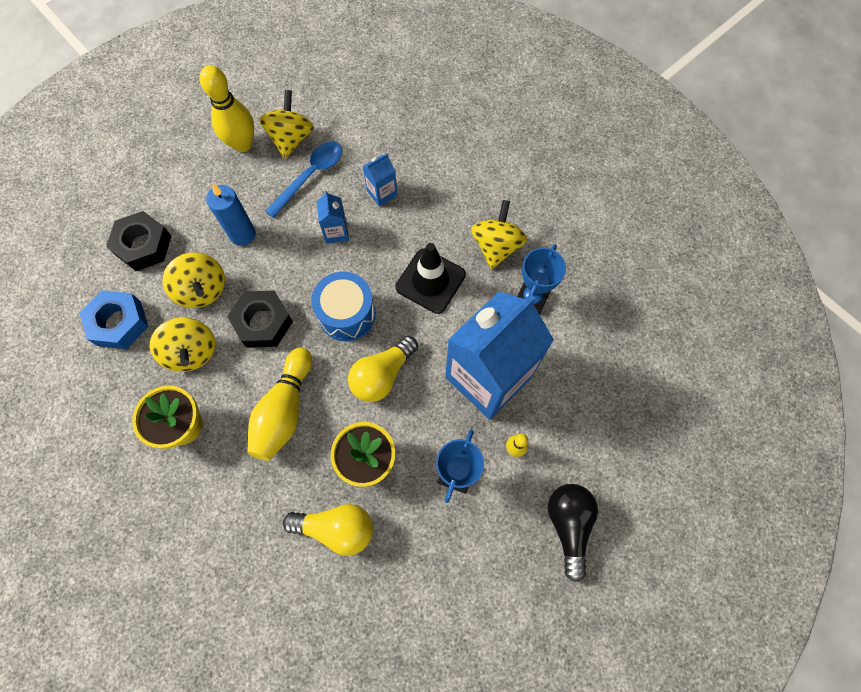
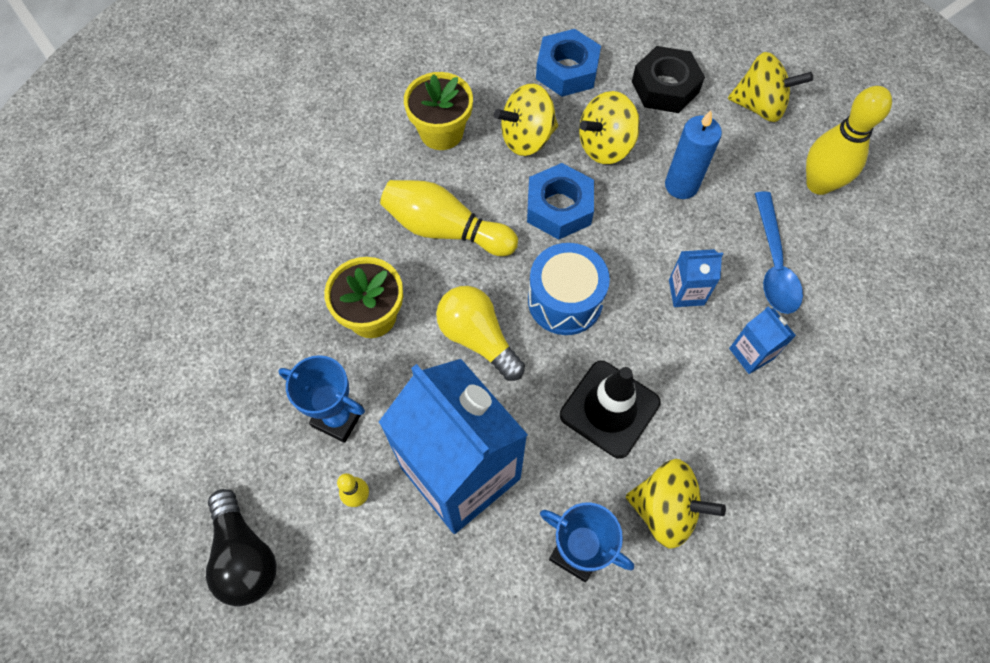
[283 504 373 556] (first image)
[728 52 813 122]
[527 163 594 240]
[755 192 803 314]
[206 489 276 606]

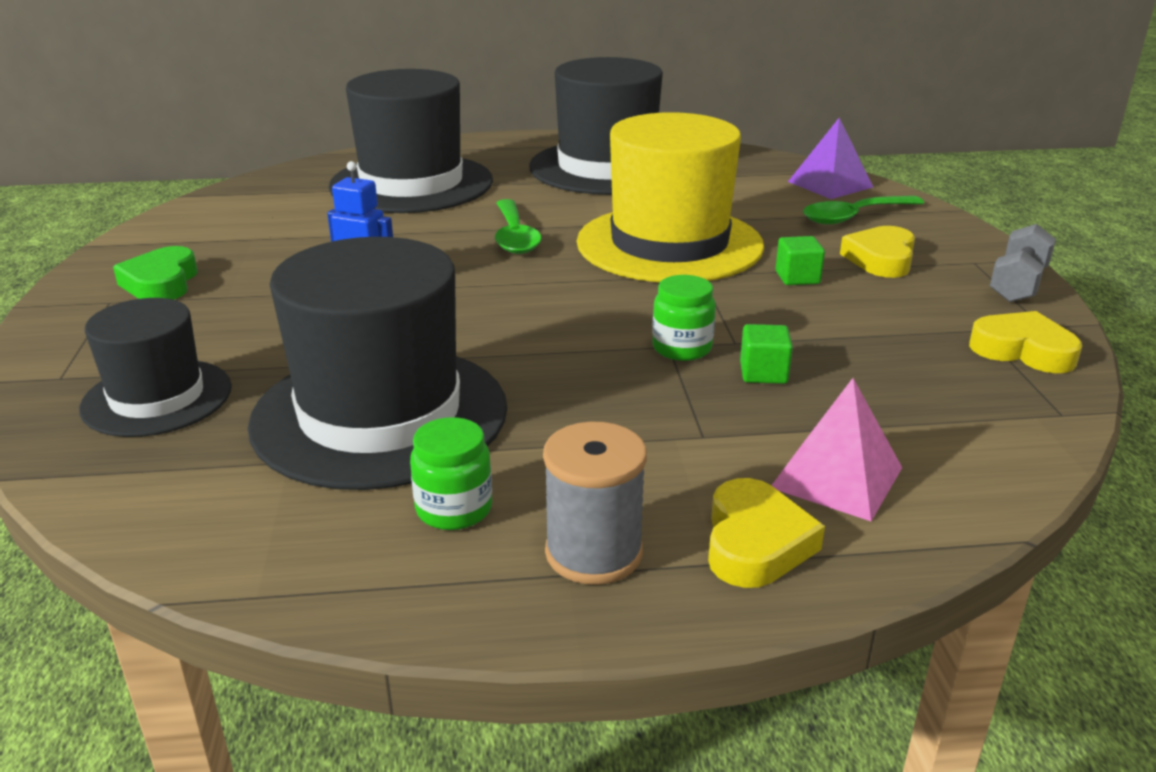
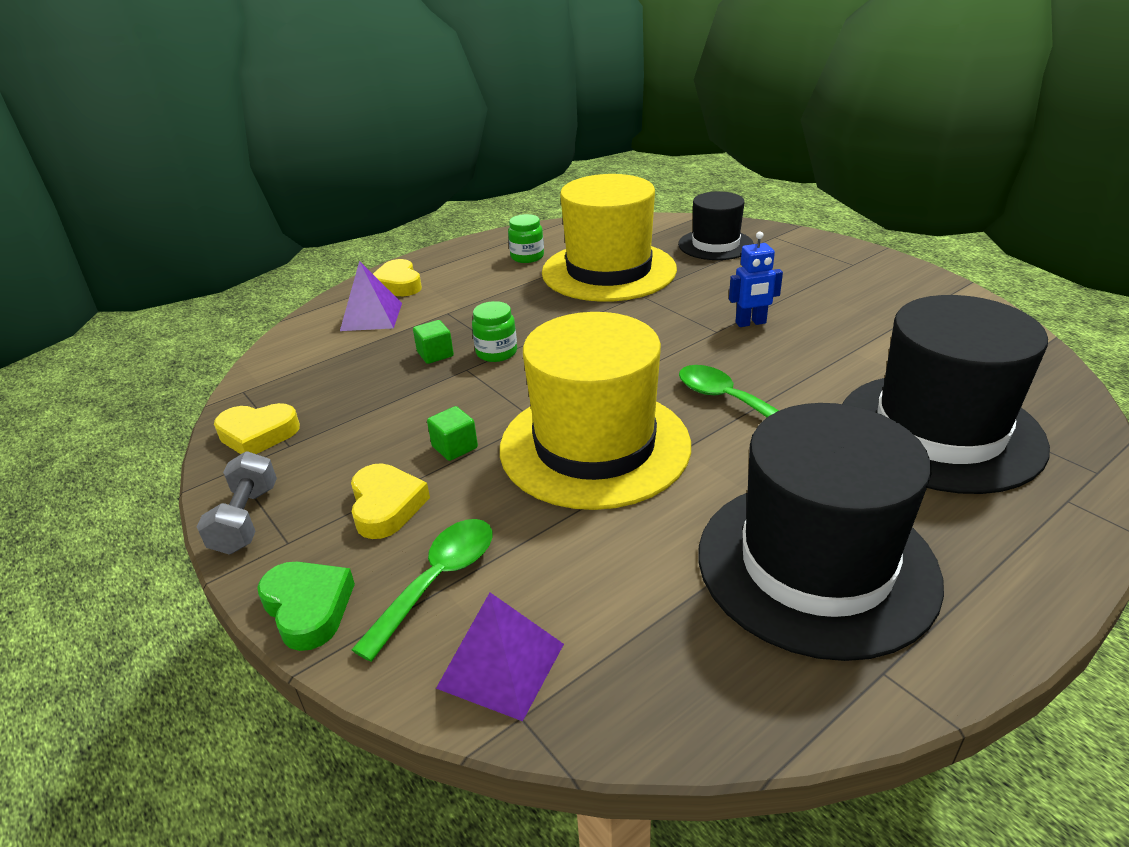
[543 422 647 585] (first image)
[257 562 355 651]
[542 174 677 302]
[340 261 402 331]

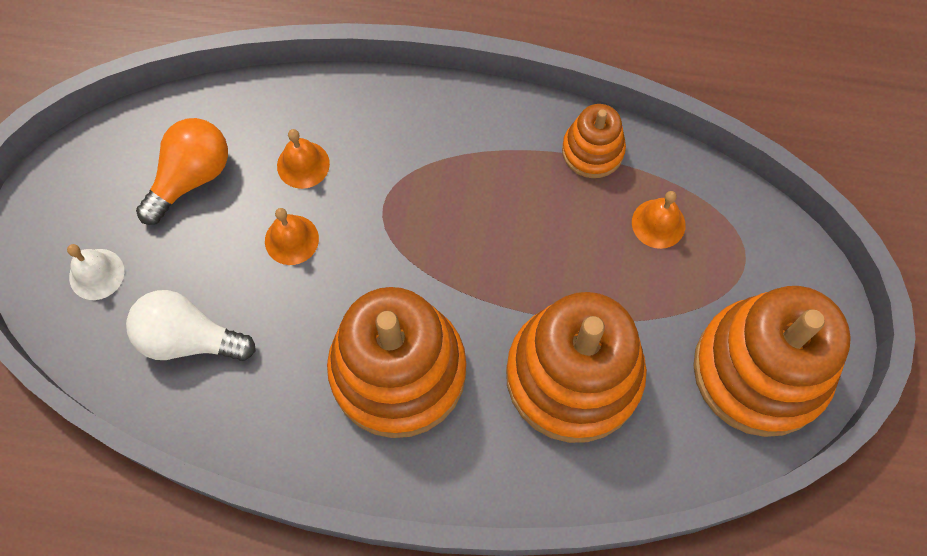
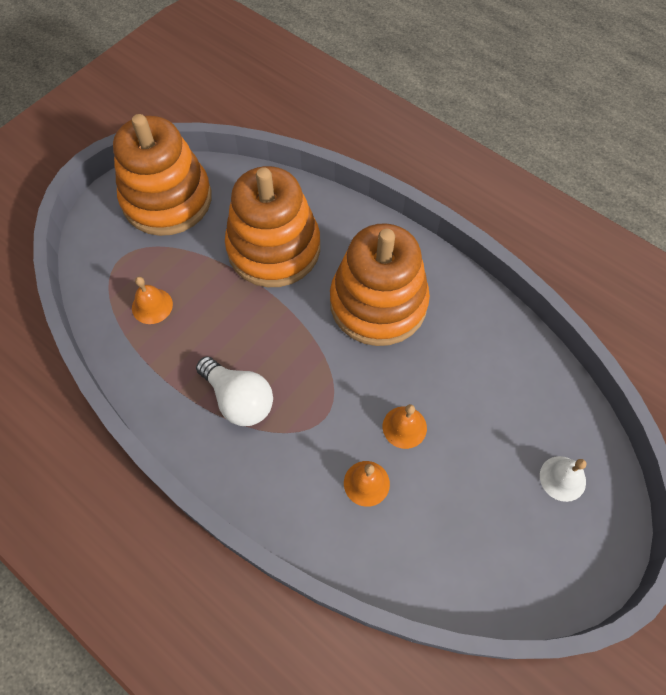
[136 118 228 225] (first image)
[562 104 626 178] (first image)
[196 356 273 426]

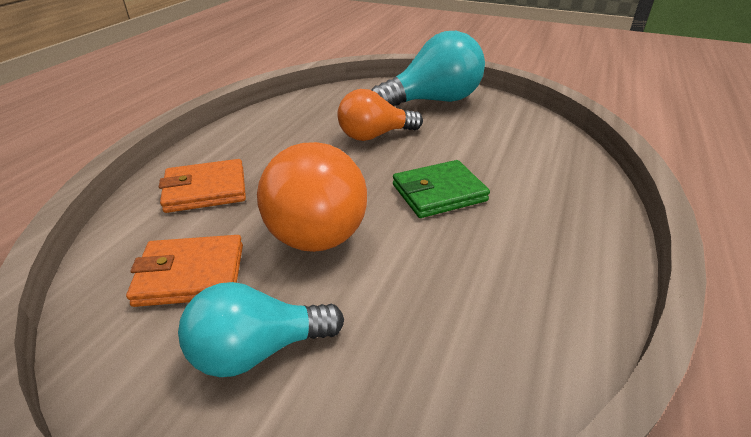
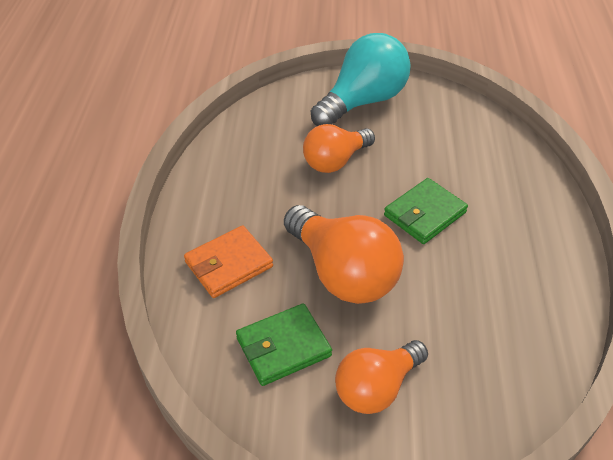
[236 303 332 386]
[335 340 428 414]

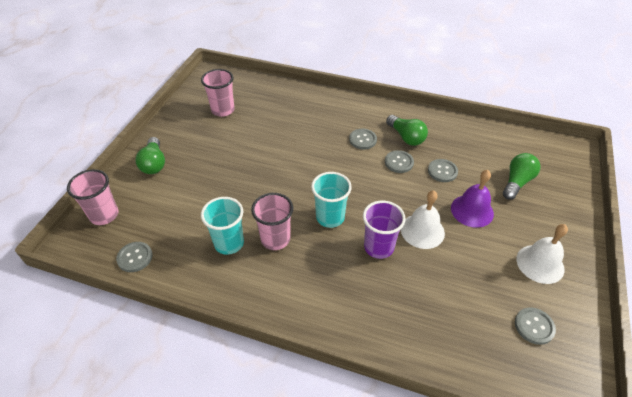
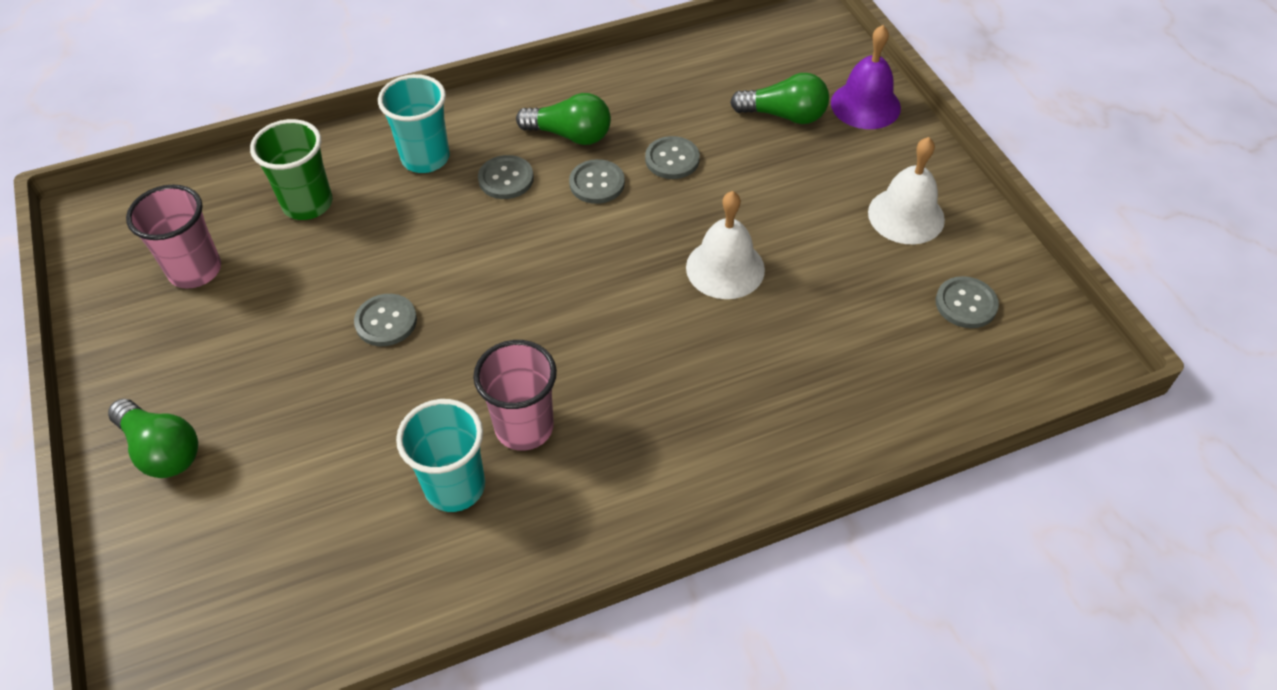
[67 169 118 225] (first image)
[363 201 406 259] (first image)
[250 119 332 220]
[354 294 417 346]
[378 74 450 173]
[831 25 901 129]
[730 73 829 124]

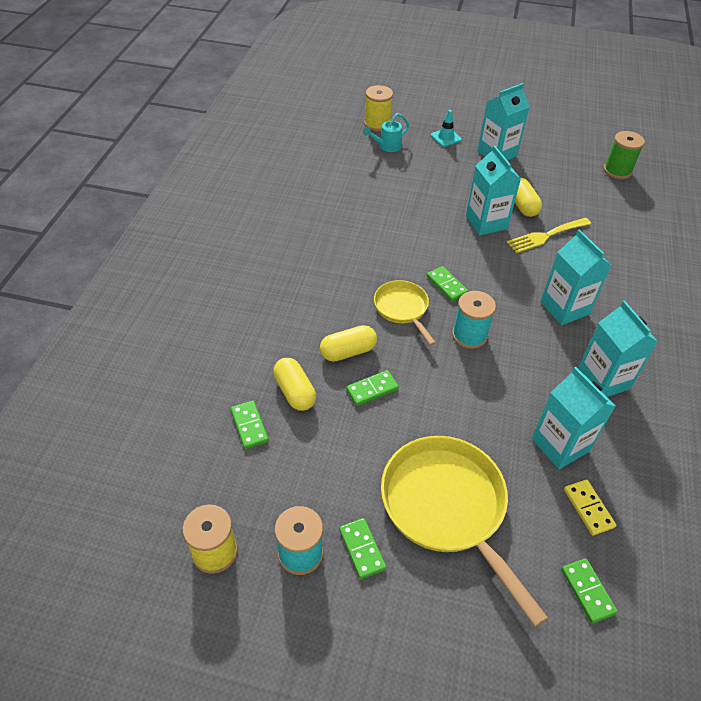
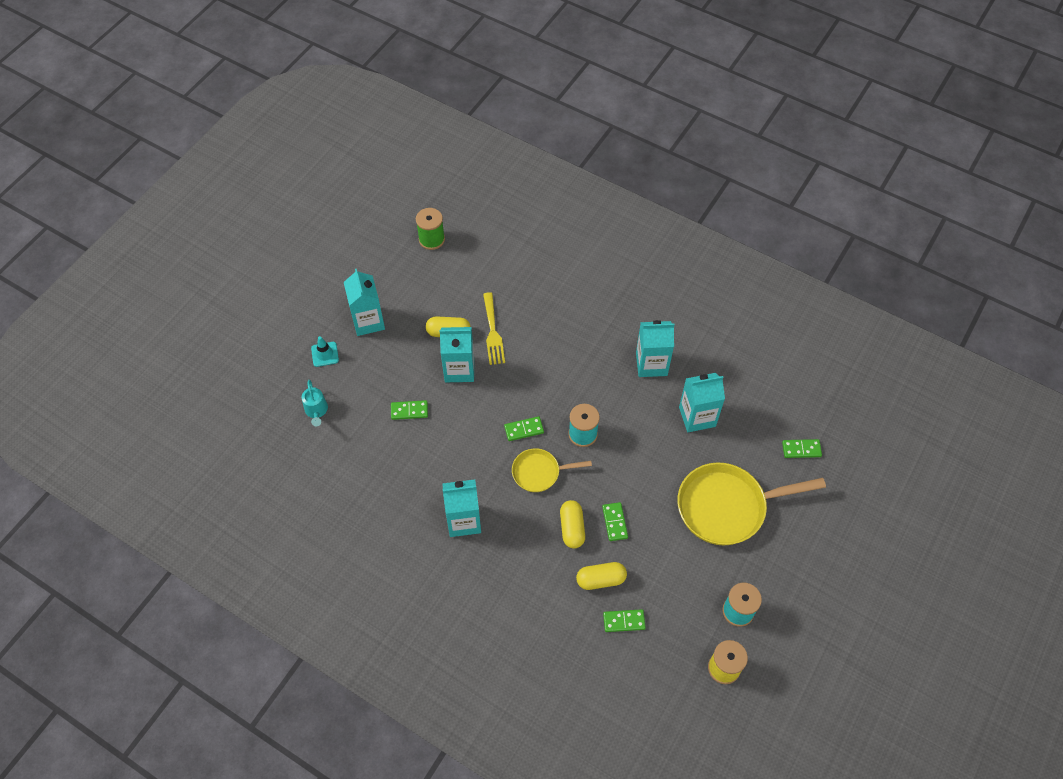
[364 85 393 132] (first image)
[564 479 616 536] (first image)
[391 400 428 420]
[442 479 481 537]

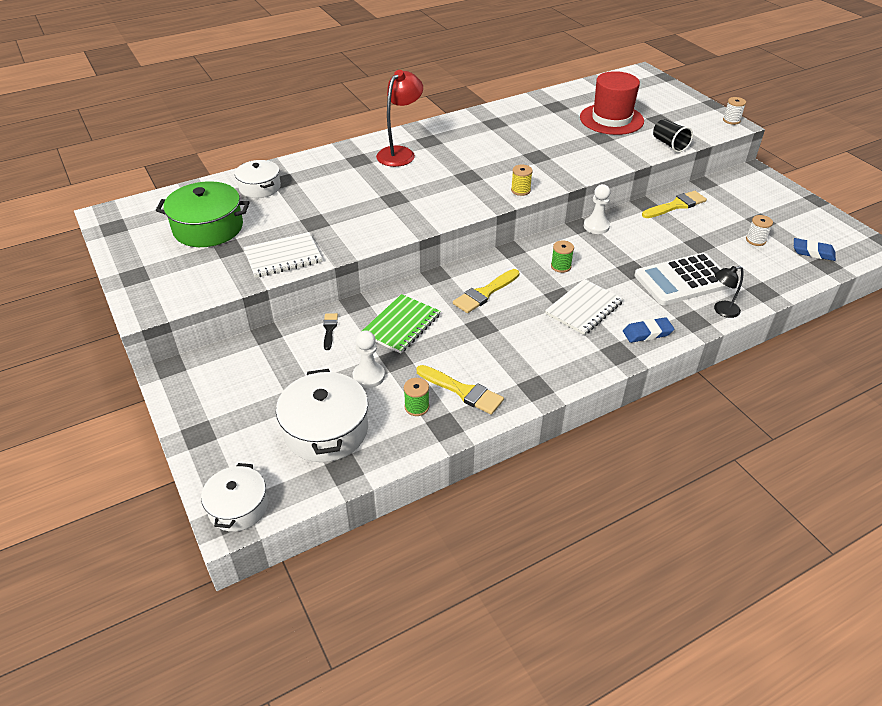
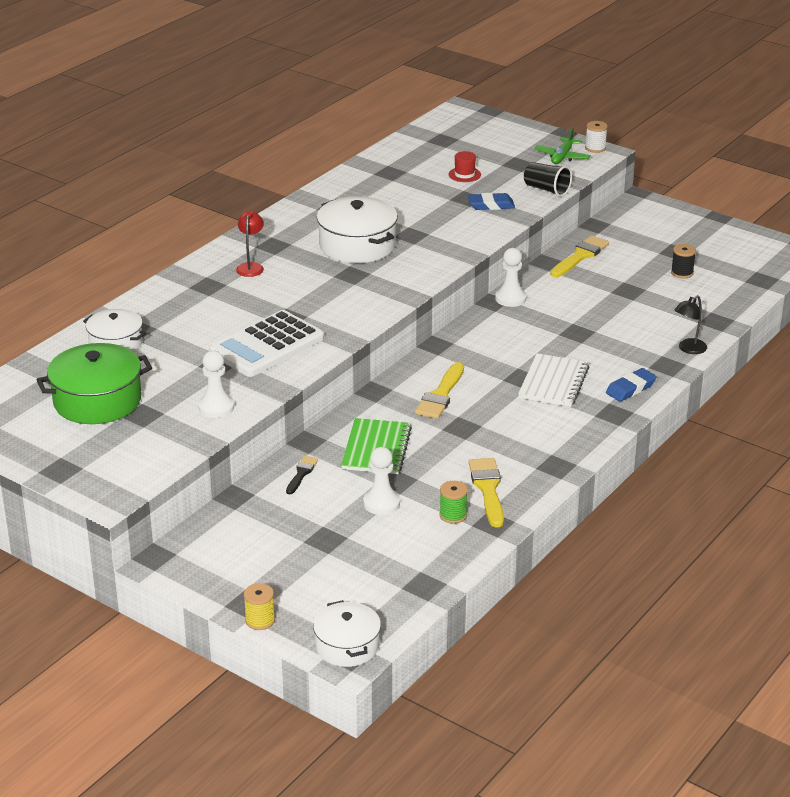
[551 240 574 273] (first image)
[534 128 591 164]
[317 196 398 263]
[244 583 275 630]
[209 310 324 377]
[468 193 515 210]
[198 351 234 418]
[671 244 696 278]
[286 456 318 494]
[469 458 504 528]
[236 211 264 277]
[448 151 481 182]

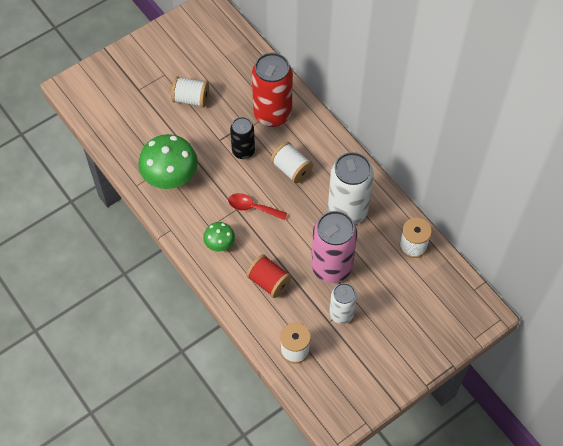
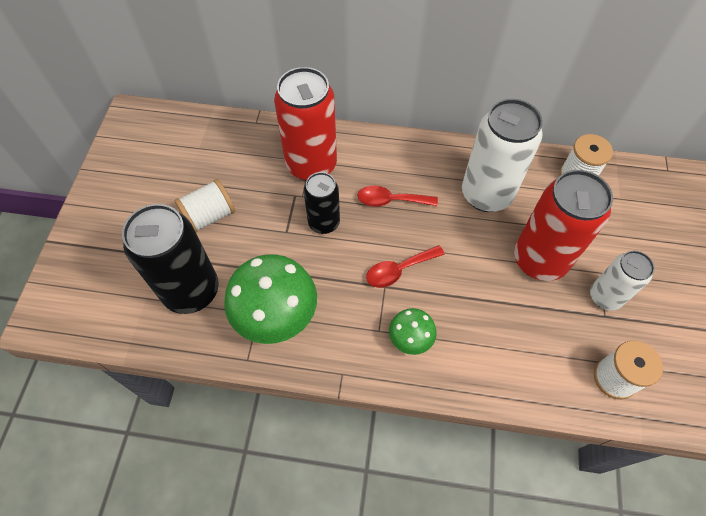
[246 254 292 298] (first image)
[122 204 219 314]
[357 186 438 207]
[514 170 613 281]

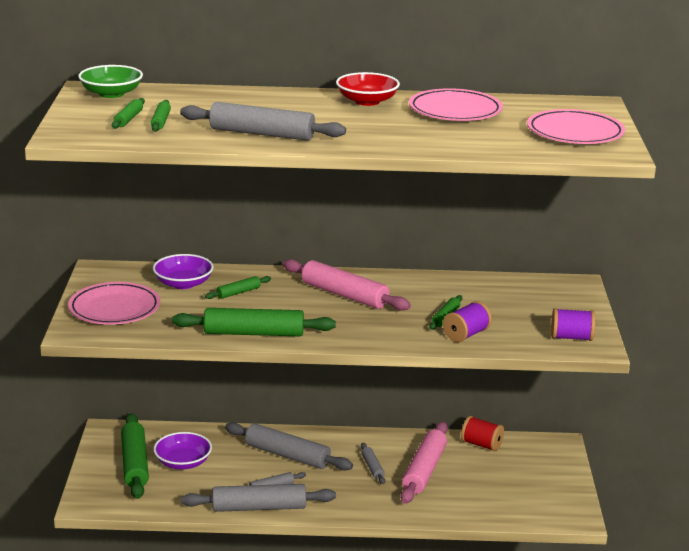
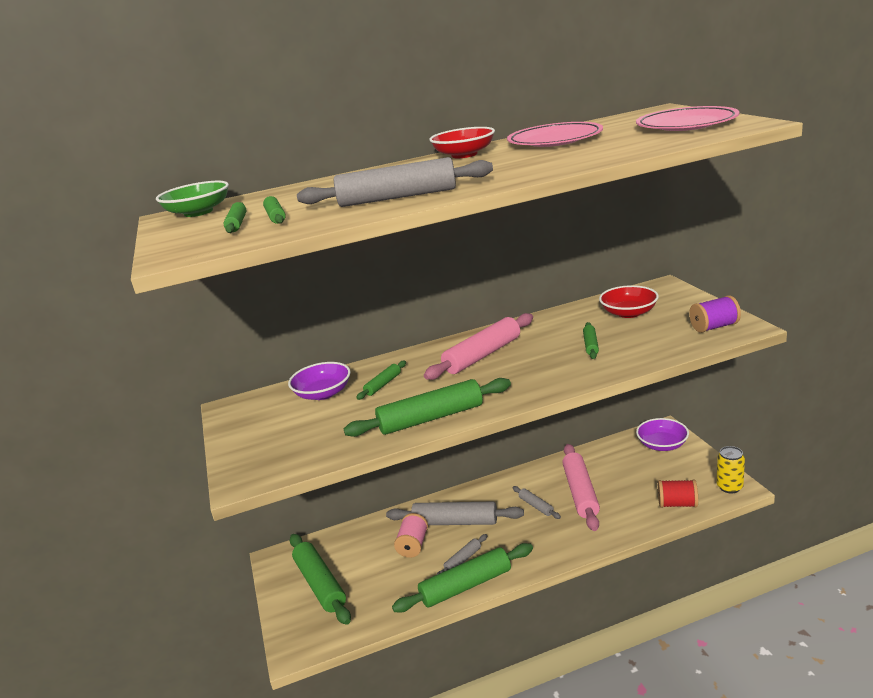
[68 282 160 325] (first image)
[443 301 492 342] (first image)
[394 513 428 558]
[599 285 659 318]
[717 446 745 493]
[636 418 689 451]
[658 479 698 508]
[392 543 533 613]
[424 313 533 380]

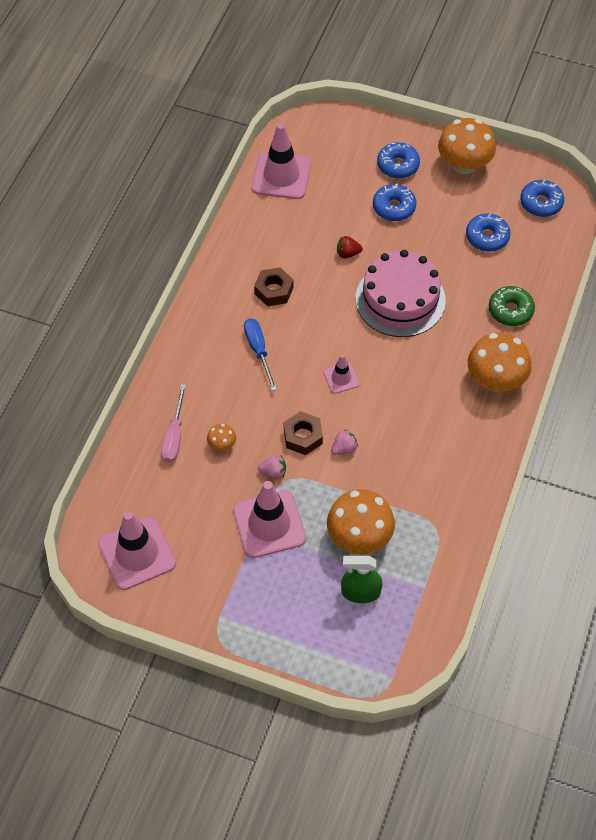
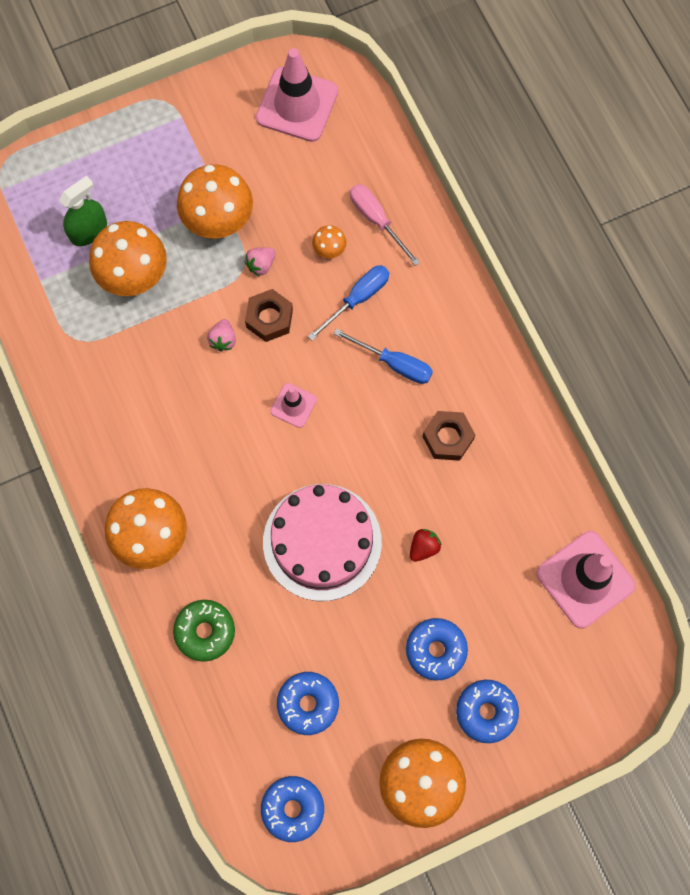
[308 265 389 341]
[177 164 253 238]

